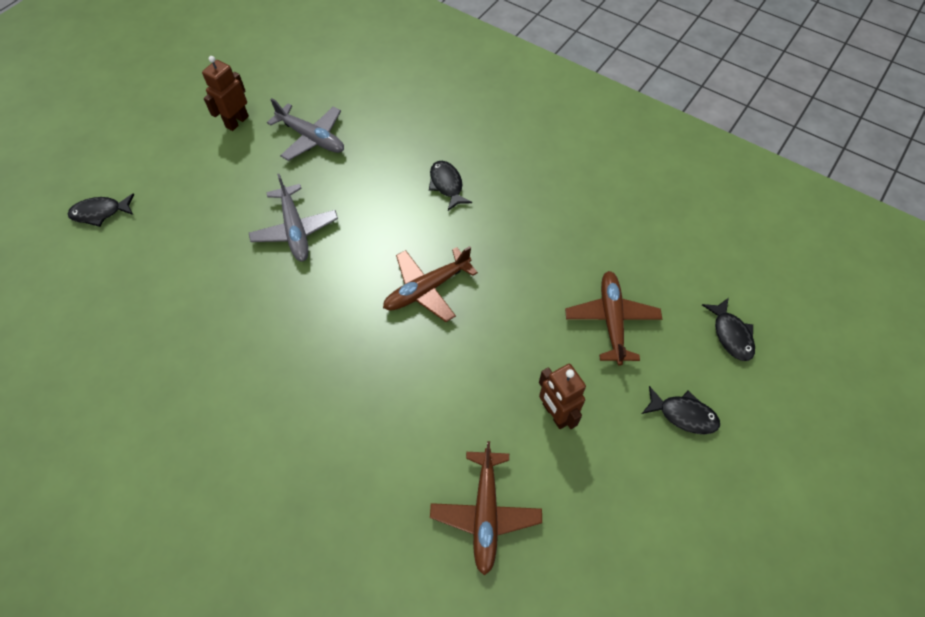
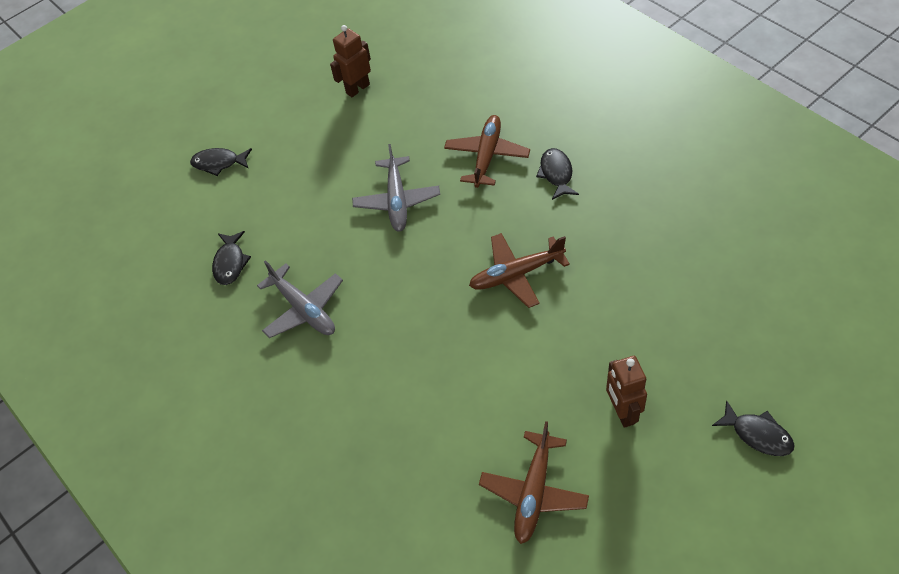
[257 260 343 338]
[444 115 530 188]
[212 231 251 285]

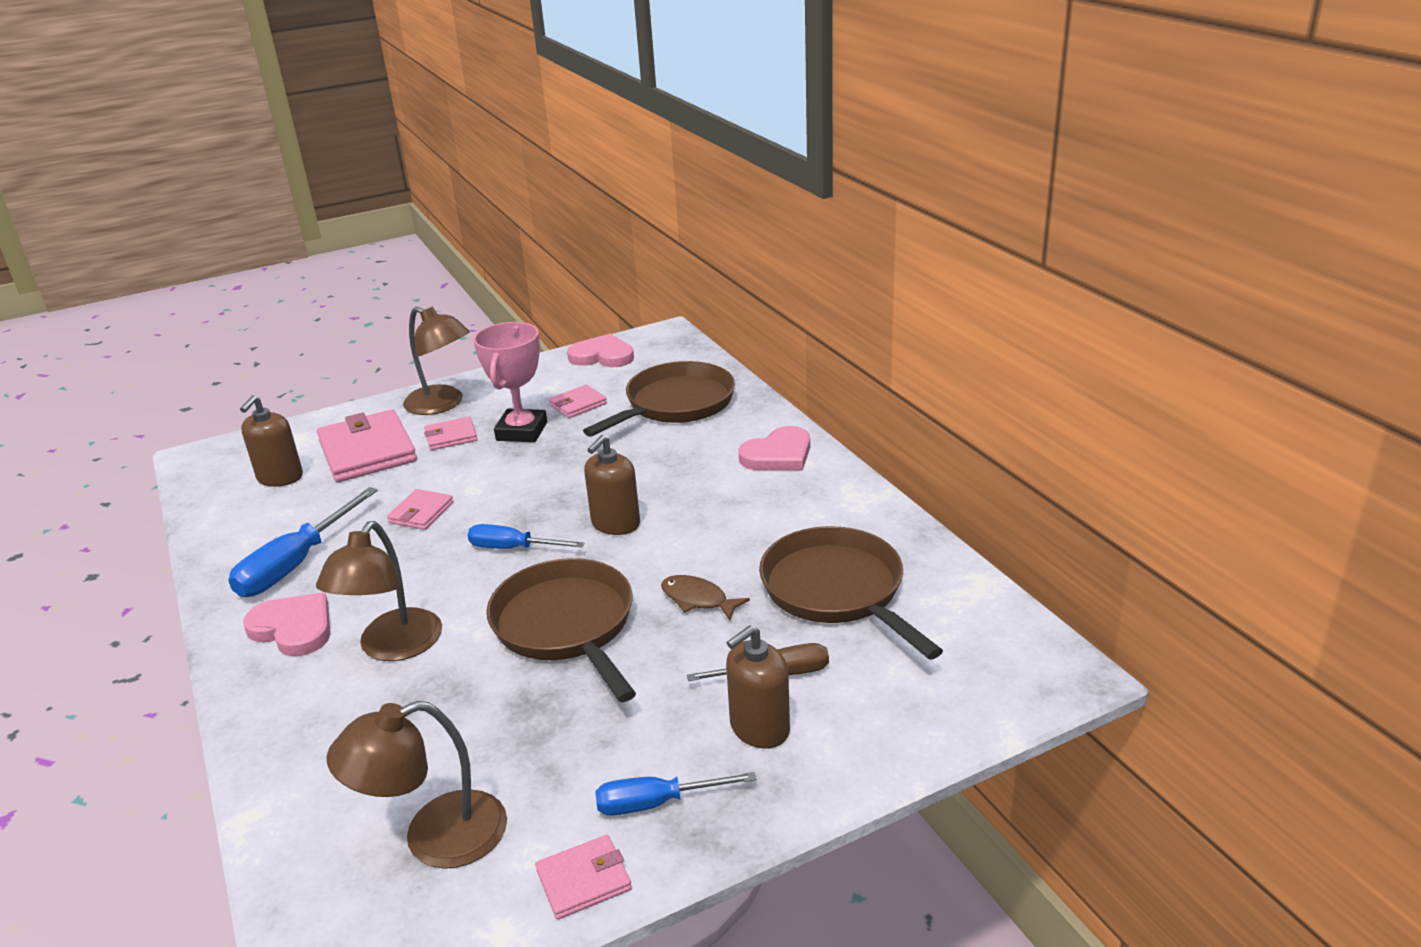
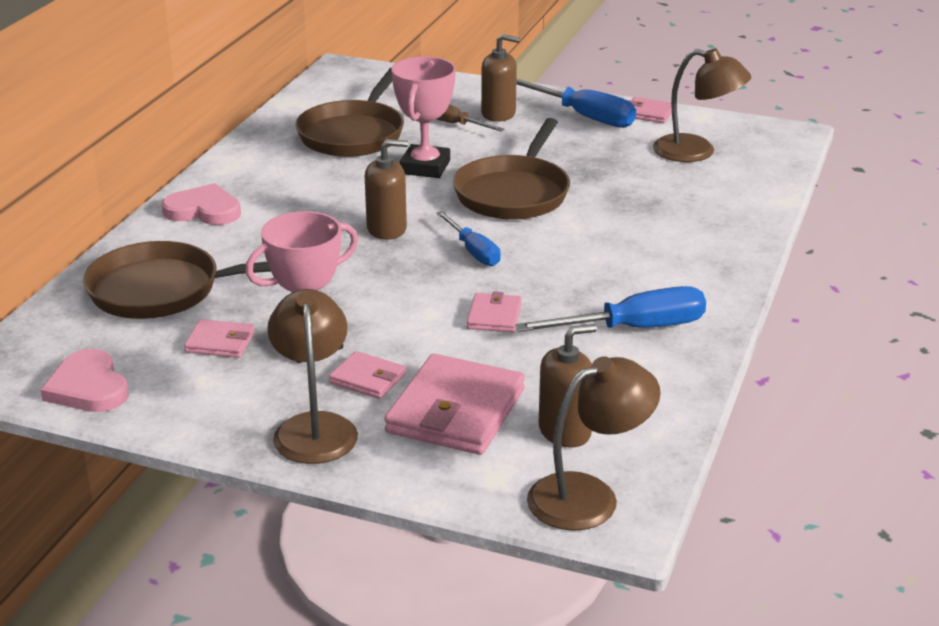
[243 593 330 656] (first image)
[527 356 661 531]
[391 56 456 178]
[467 291 522 333]
[516 79 636 128]

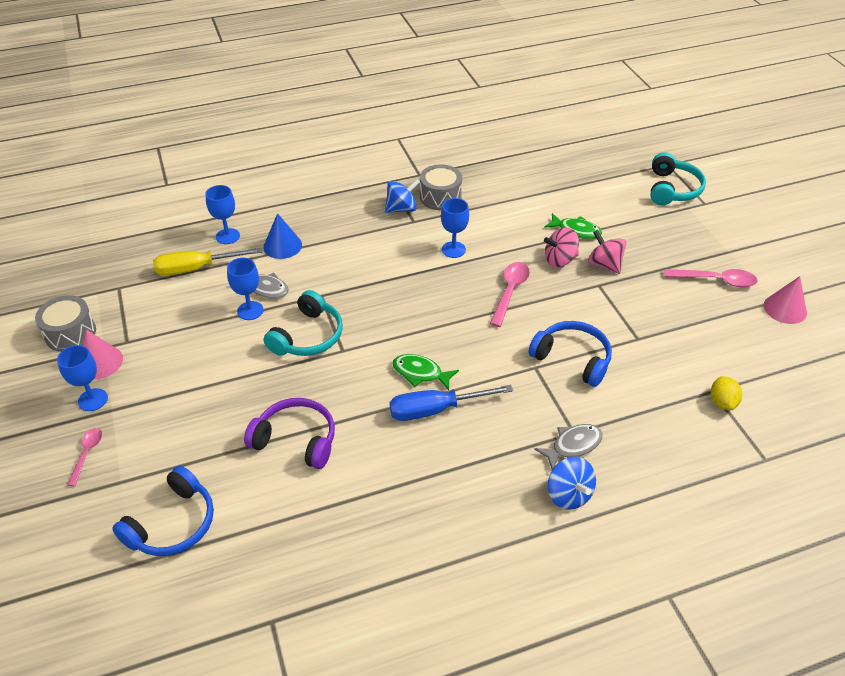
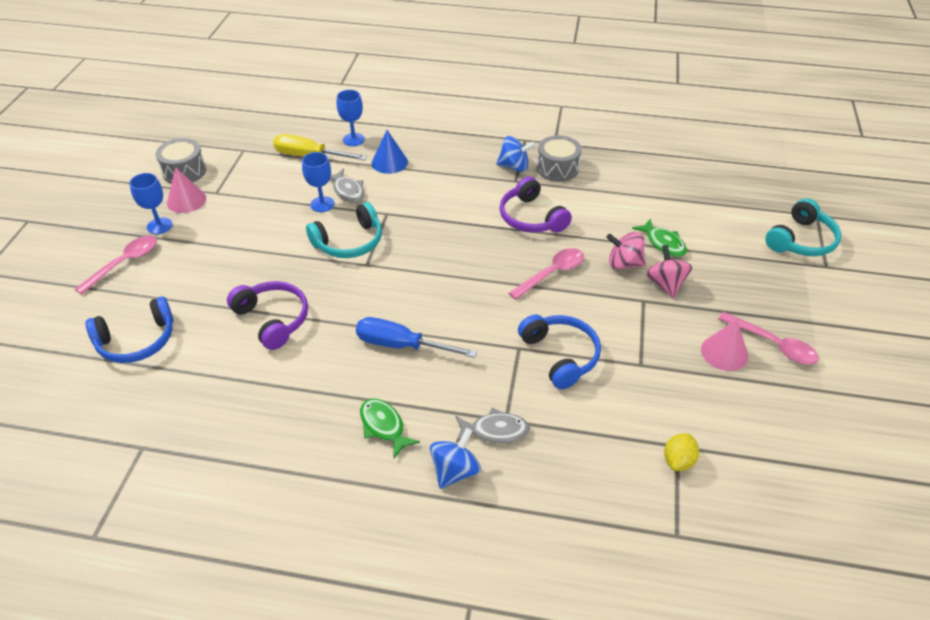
[360 399 420 458]
[701 320 748 371]
[500 177 572 232]
[430 428 481 489]
[75 236 157 295]

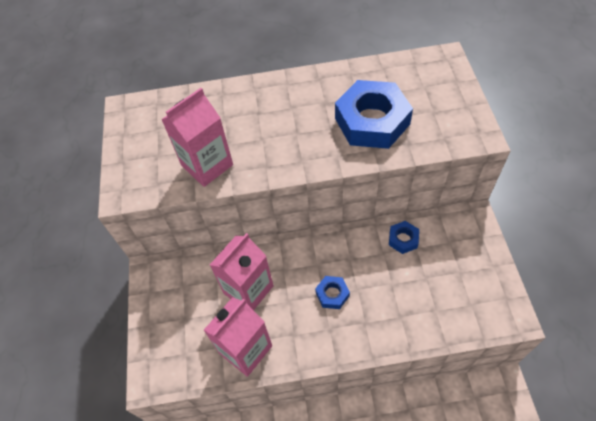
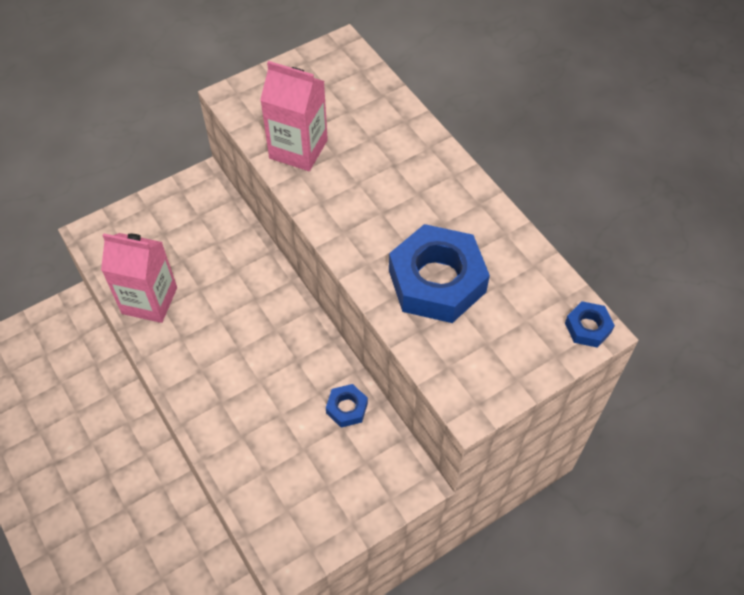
[210 233 274 310] (first image)
[565 301 615 348]

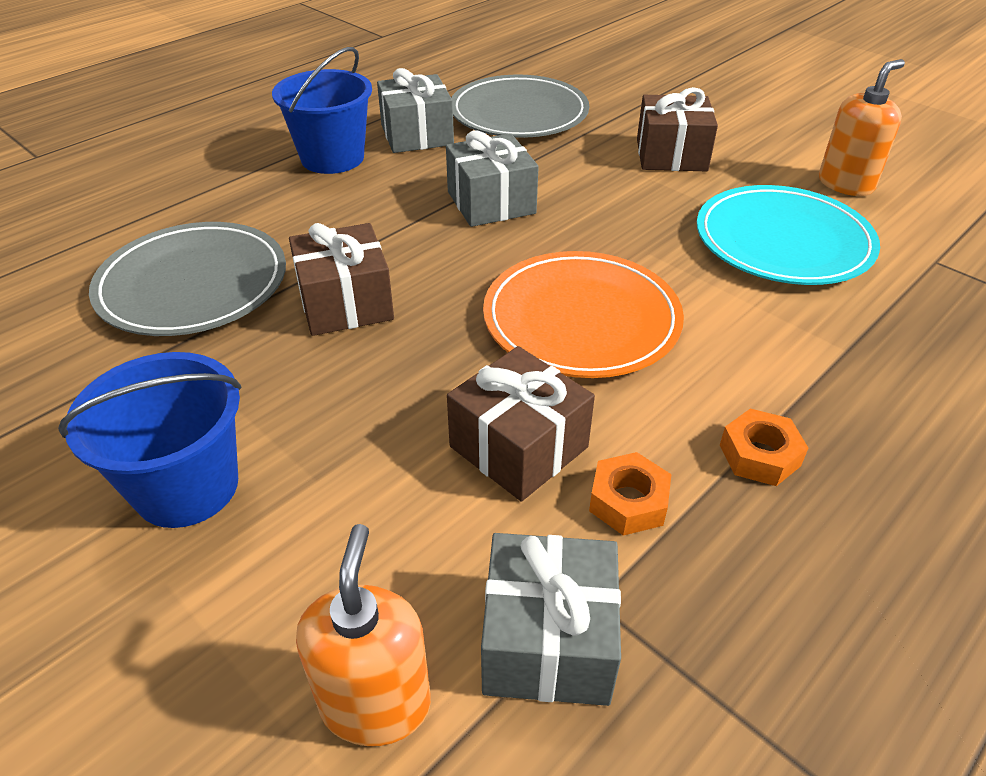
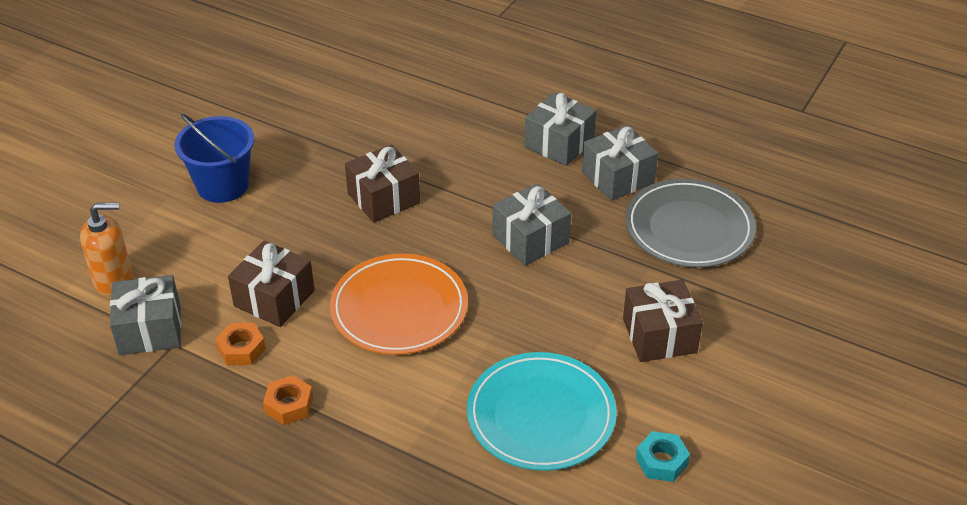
[89 222 286 336] (first image)
[524 92 596 166]
[636 431 690 482]

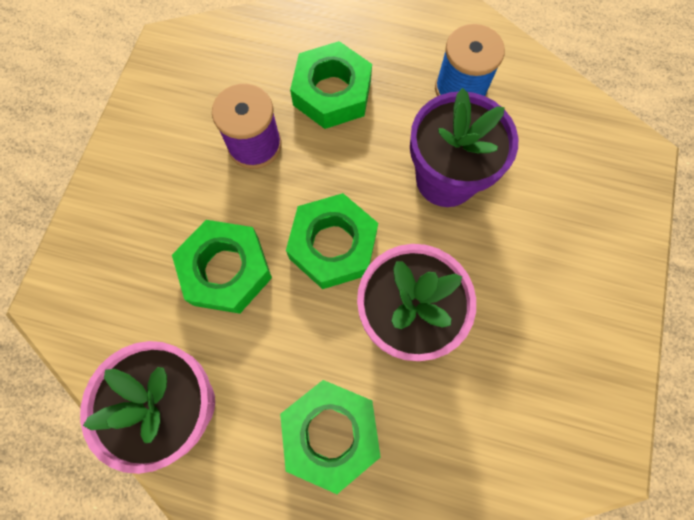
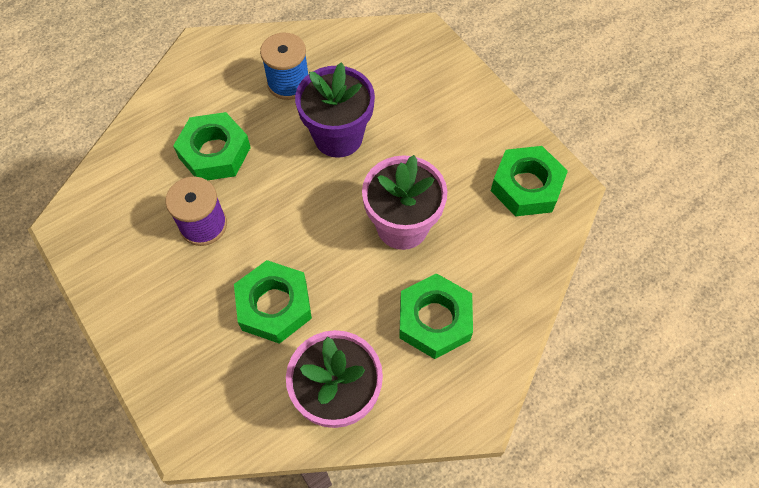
[491 146 568 217]

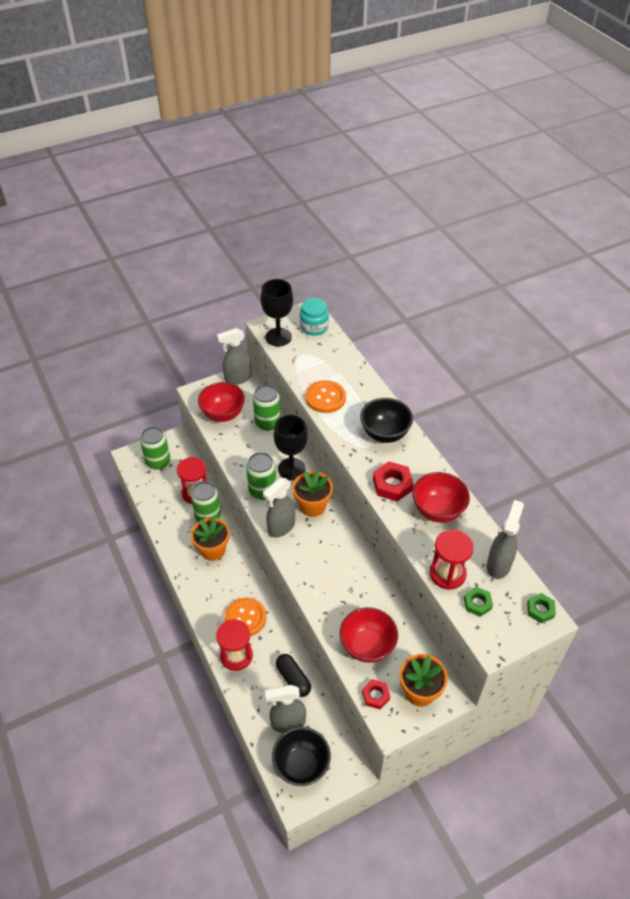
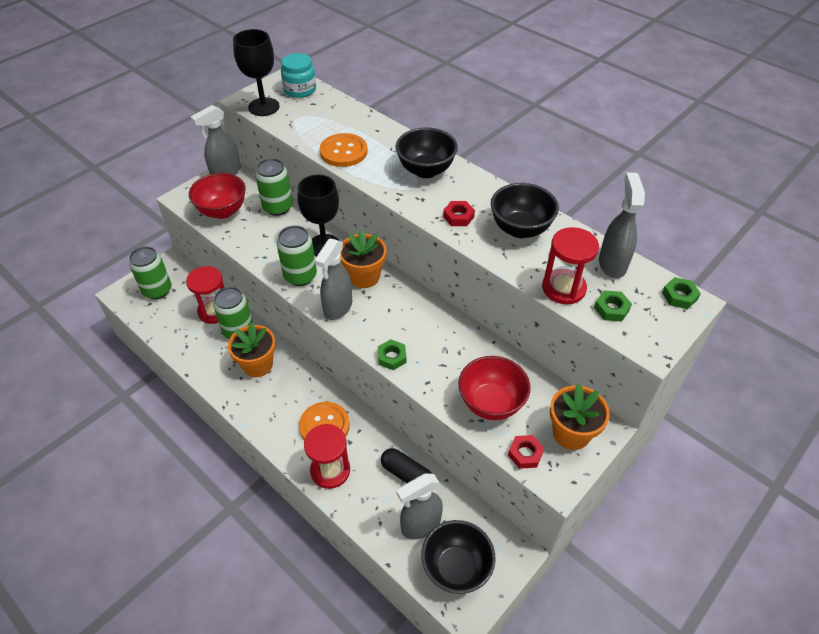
[378 339 406 370]
[491 183 559 238]
[443 201 475 226]

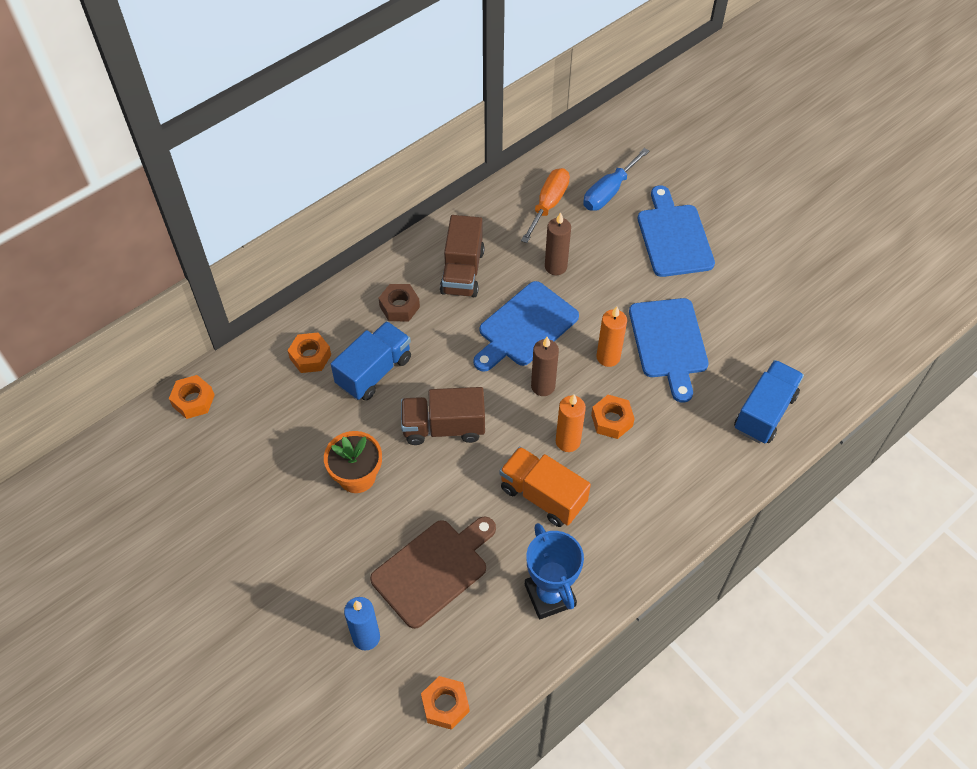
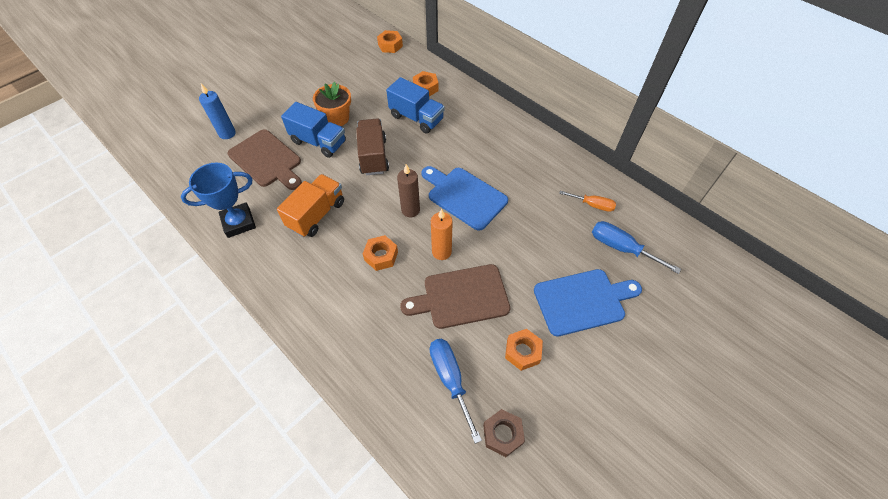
[440 215 485 297] (first image)
[545 212 571 275] (first image)
[556 394 586 452] (first image)
[430 339 482 444]
[483 409 525 457]
[505 329 543 371]
[281 102 346 158]
[400 264 511 329]
[559 191 616 212]

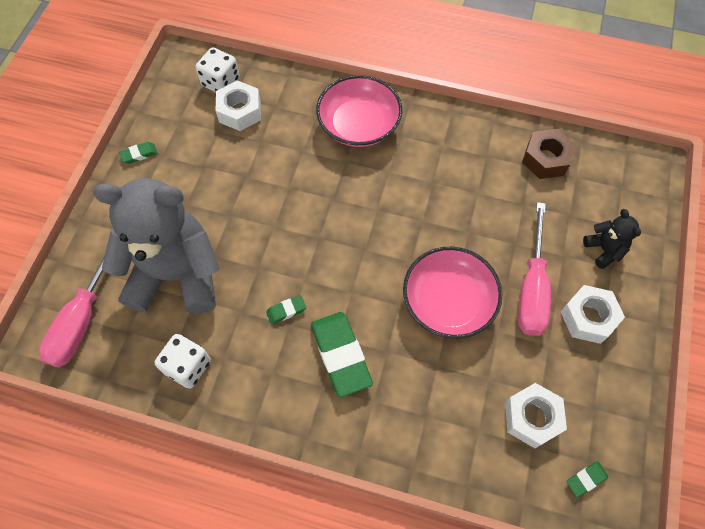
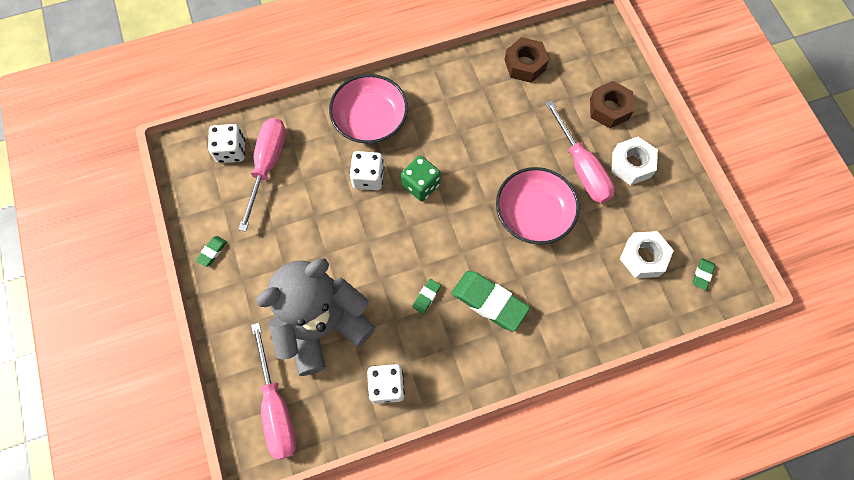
[349 151 384 190]
[401 156 441 201]
[238 118 286 232]
[590 81 634 128]

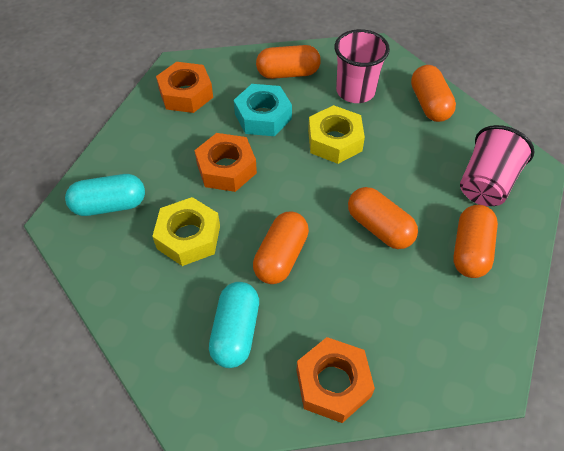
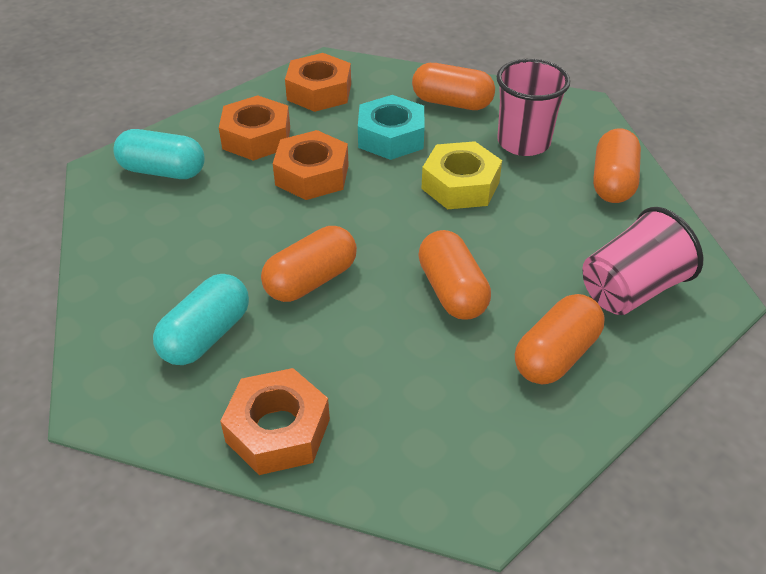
[152 197 220 266] (first image)
[219 95 290 161]

